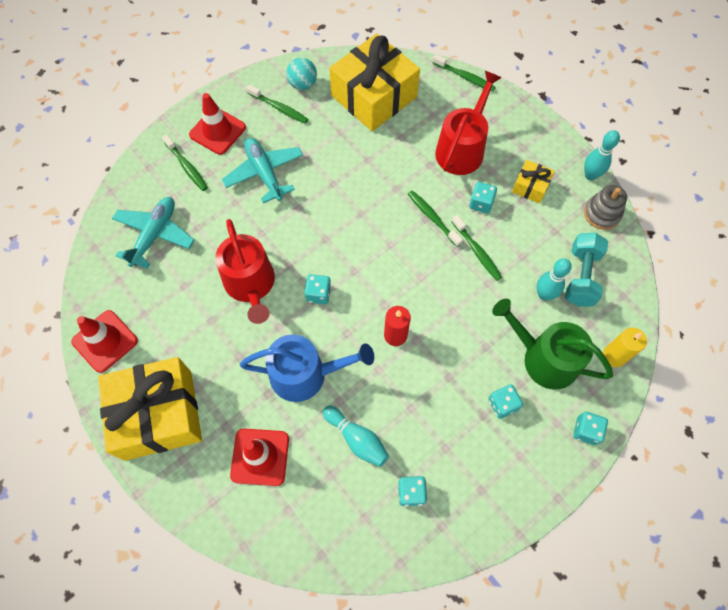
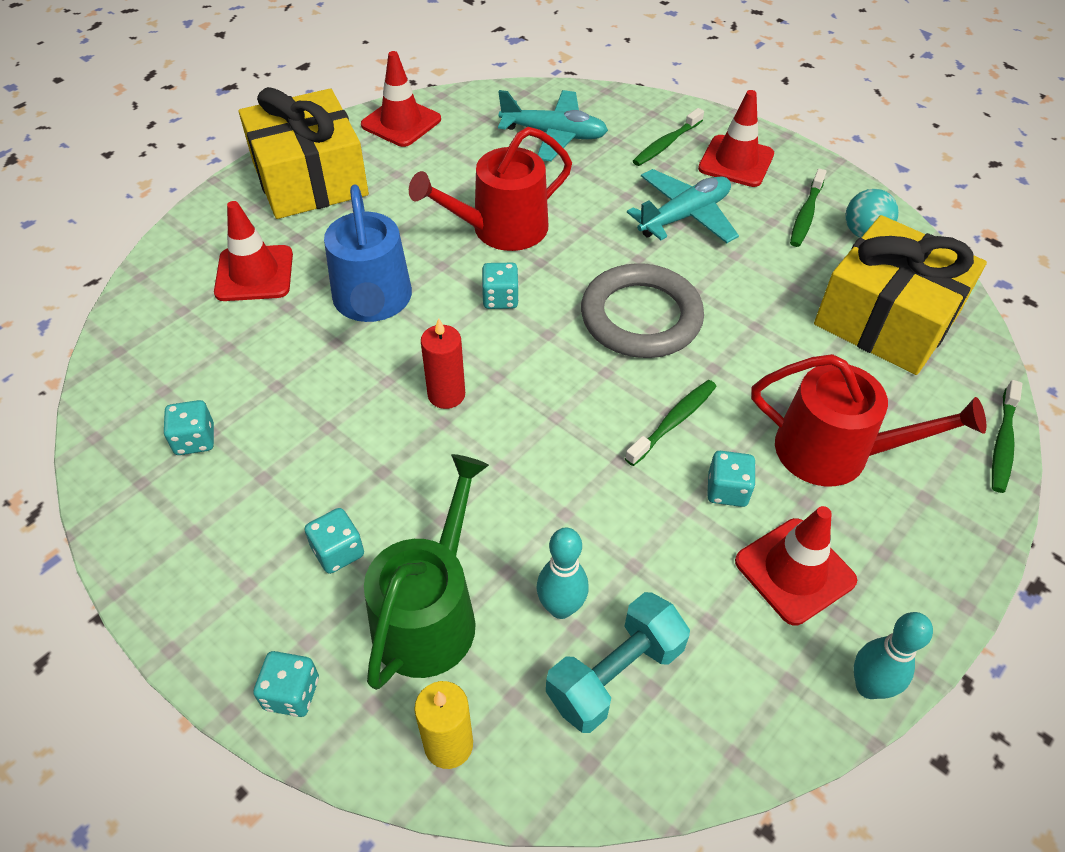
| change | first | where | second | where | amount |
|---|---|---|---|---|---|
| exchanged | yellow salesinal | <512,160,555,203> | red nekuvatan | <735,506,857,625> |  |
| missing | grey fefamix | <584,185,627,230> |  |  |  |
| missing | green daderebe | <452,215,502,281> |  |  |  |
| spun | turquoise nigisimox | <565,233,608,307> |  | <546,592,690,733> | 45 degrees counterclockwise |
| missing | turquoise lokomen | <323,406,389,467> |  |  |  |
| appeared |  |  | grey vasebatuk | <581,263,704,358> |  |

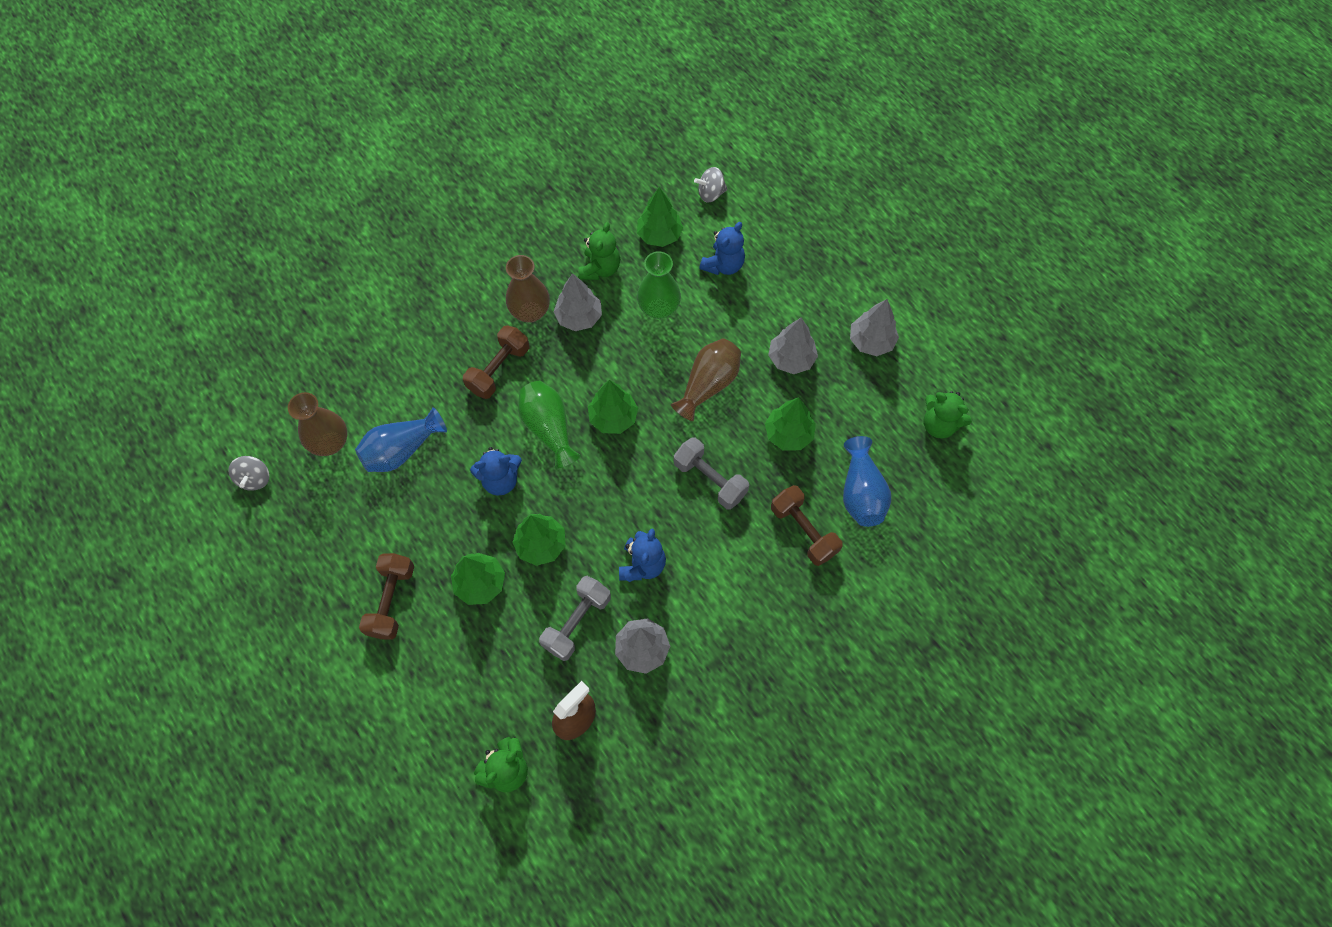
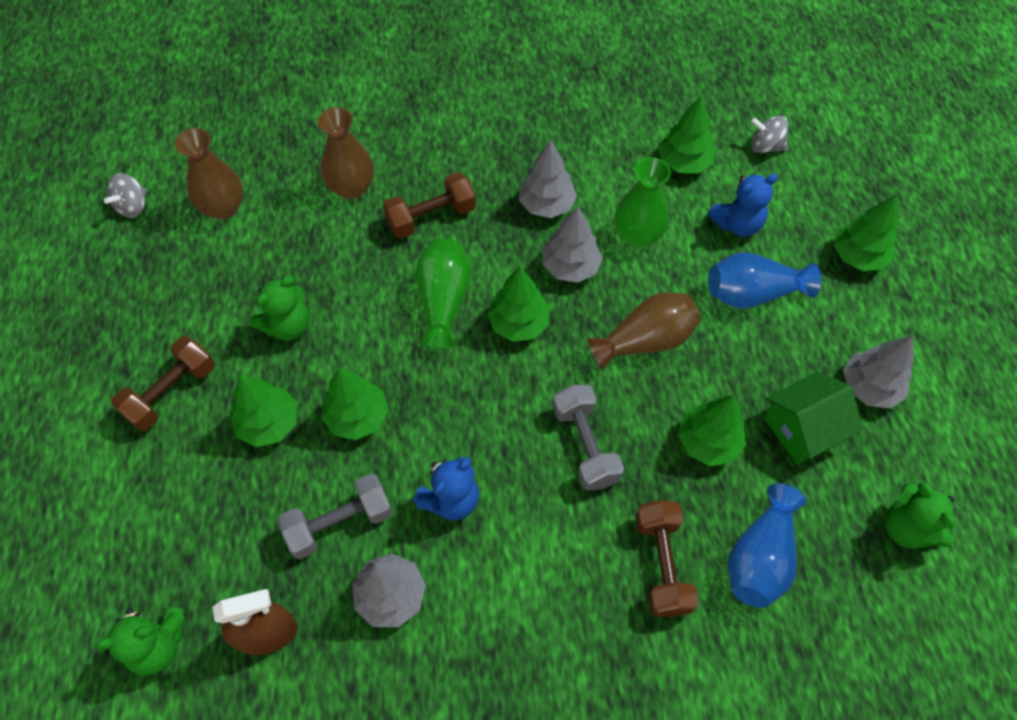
| change | first | where | second | where | amount |
|---|---|---|---|---|---|
| relocated | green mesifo | <579,222,620,280> |  | <250,275,310,341> |  |
| relocated | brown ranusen | <506,255,550,323> |  | <318,107,374,199> |  |
| relocated | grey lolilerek | <768,318,818,374> |  | <543,206,603,283> |  |
| relocated | blue ranusen | <355,407,447,472> |  | <708,252,822,309> |  |
| missing | blue mesifo | <470,447,522,496> |  |  |  |
| appeared |  |  | green lolilerek | <834,194,898,271> |  |
| appeared |  |  | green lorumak | <764,371,863,465> |  |

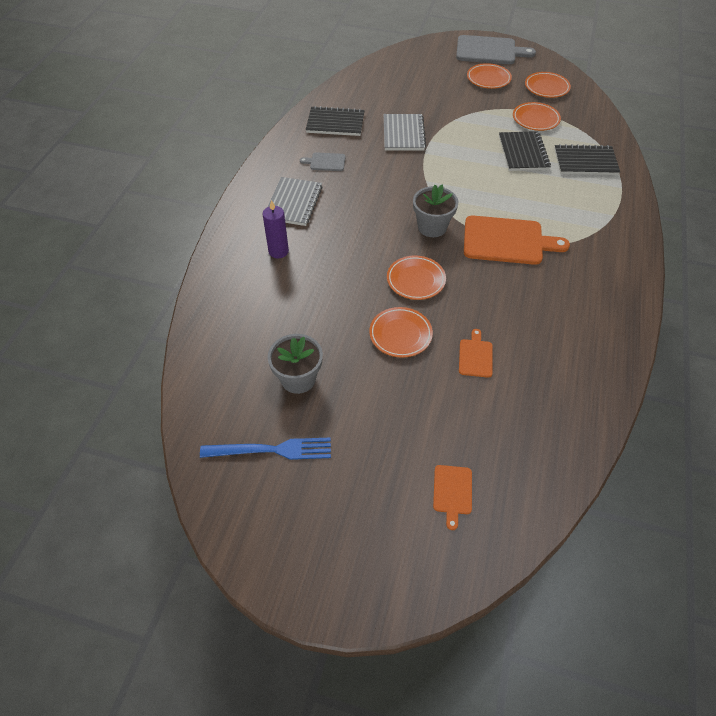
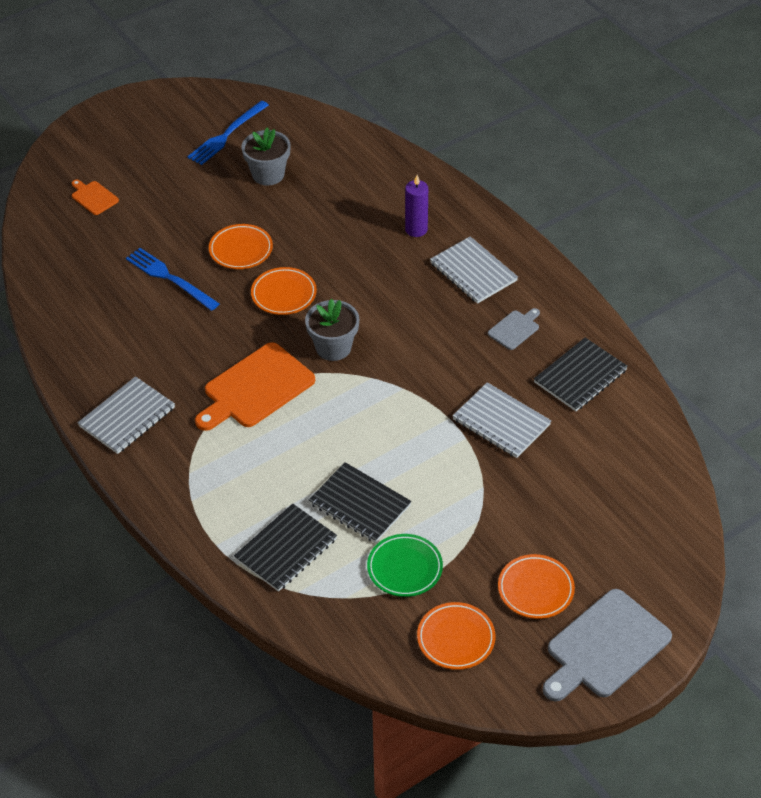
| change | first | where | second | where | amount |
|---|---|---|---|---|---|
| colour | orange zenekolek | <513,102,561,131> | green zenekolek | <367,534,443,597> |  |
| exchanged | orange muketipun | <459,329,493,378> | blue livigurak | <126,248,220,311> |  |
| appeared |  |  | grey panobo | <77,376,175,454> |  |

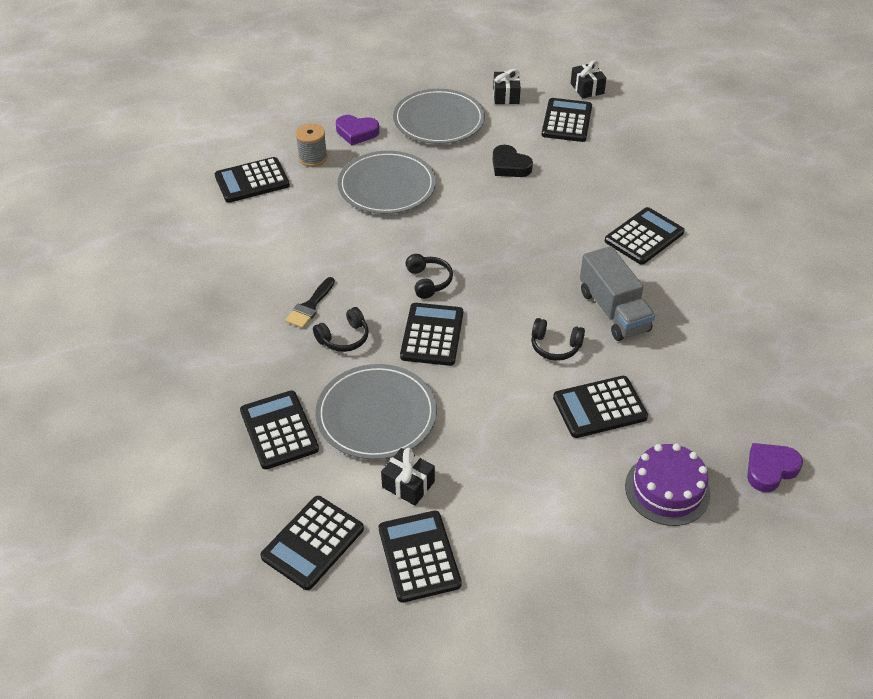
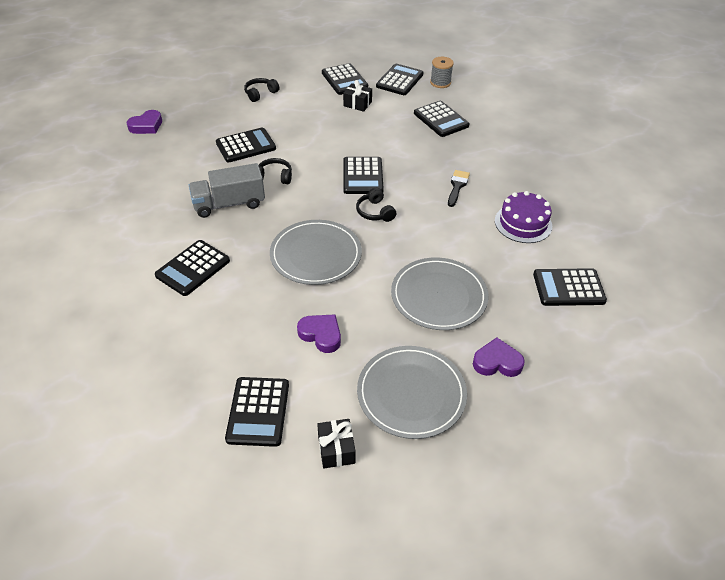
| change | first | where | second | where | amount |
|---|---|---|---|---|---|
| missing | black salesinal | <571,60,606,99> |  |  |  |
| relocated | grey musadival | <295,123,327,167> |  | <430,57,454,88> |  |
| colour | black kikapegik | <493,145,533,177> | purple kikapegik | <297,314,341,353> |  |
| spun | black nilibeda | <215,157,290,202> |  | <533,268,607,306> | 150 degrees counterclockwise |
| spun | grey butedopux | <580,246,655,341> |  | <189,163,265,218> | 75 degrees counterclockwise |
| relocated | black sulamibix | <313,307,369,352> |  | <244,78,279,102> |  |
| relocated | grey zenekolek | <315,364,437,460> |  | <270,220,362,285> |  |
| relocated | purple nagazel | <625,444,711,526> |  | <495,191,552,243> |  |

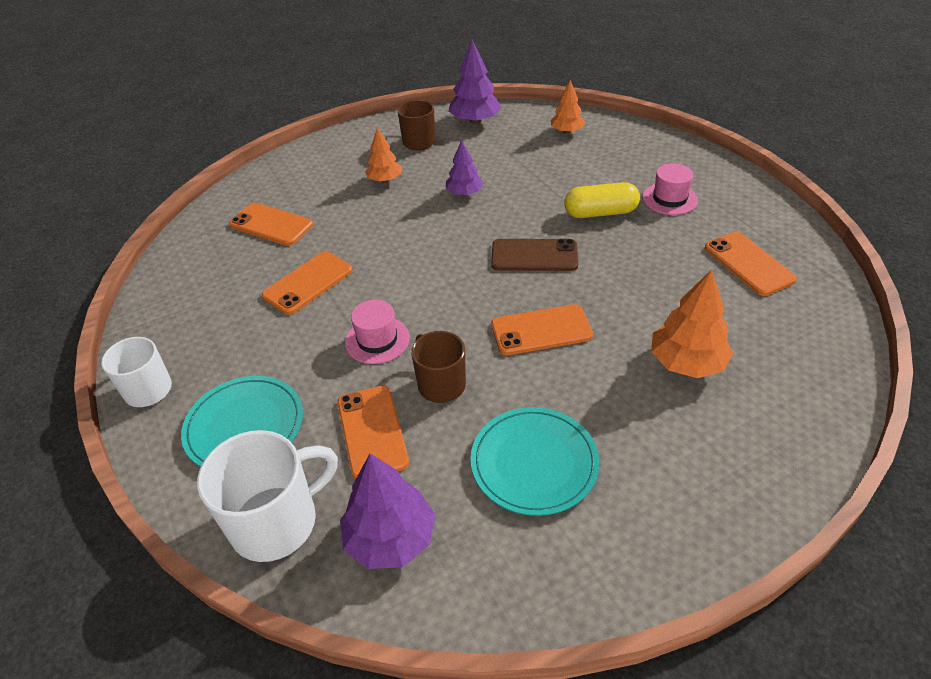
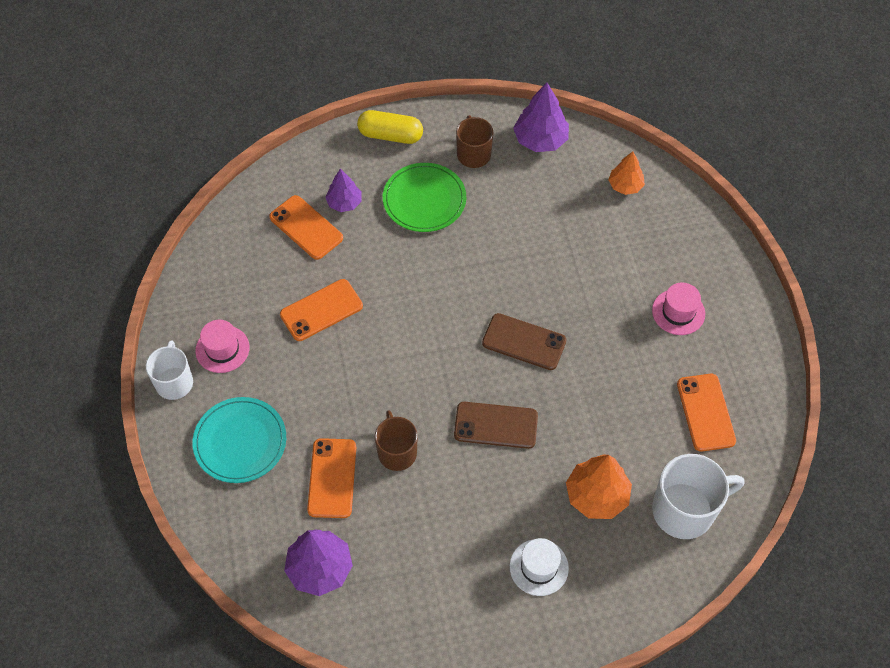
| change | first | where | second | where | amount |
|---|---|---|---|---|---|
| exchanged | orange lolilerek | <365,128,402,182> | green zenekolek | <383,163,466,232> |  |
| relocated | purple lolilerek | <446,140,484,196> |  | <325,169,362,212> |  |
| relocated | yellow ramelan | <564,182,640,218> |  | <357,110,423,144> |  |
| relocated | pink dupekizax | <345,300,410,364> |  | <195,320,250,373> |  |
| colour | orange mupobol | <491,304,593,355> | brown mupobol | <454,402,538,449> |  |
| missing | turquoise zenekolek | <470,407,600,516> |  |  |  |
| relocated | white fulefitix | <197,430,338,562> |  | <652,454,744,539> |  |
| appeared |  |  | white dupekizax | <510,538,569,596> |  |

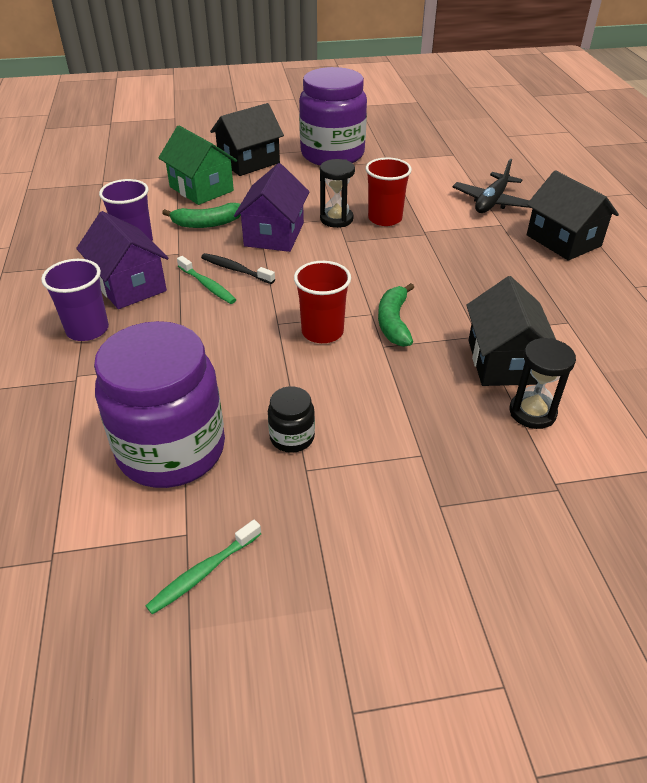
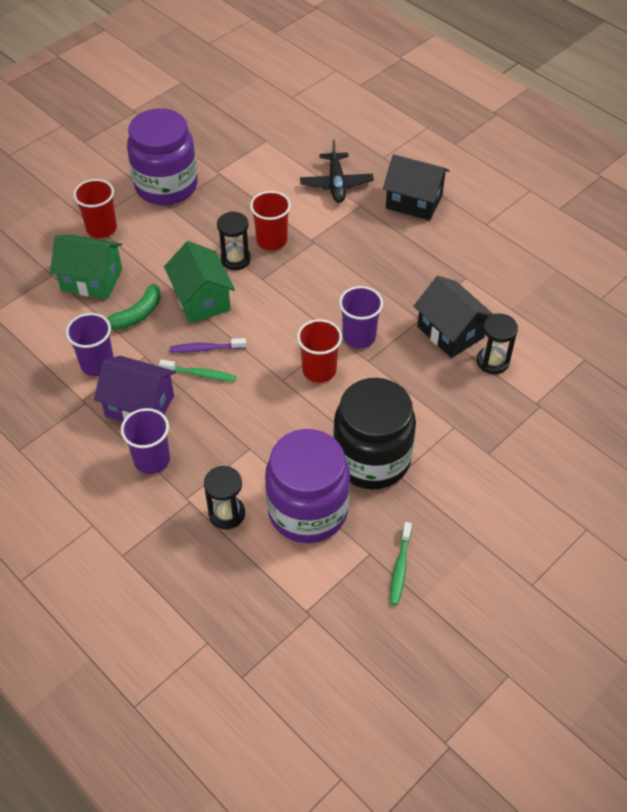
| change | first | where | second | where | amount |
|---|---|---|---|---|---|
| exchanged | black lorumak | <210,103,284,176> | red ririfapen | <73,179,117,238> |  |
| colour | purple lorumak | <234,163,310,252> | green lorumak | <164,241,235,323> |  |
| colour | black daderebe | <201,253,275,284> | purple daderebe | <170,338,246,353> |  |
| exchanged | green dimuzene | <378,283,414,347> | purple ririfapen | <339,286,383,349> |  |
| size | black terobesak | <268,386,315,453> |  | <333,378,416,490> | x2.37 |
| appeared |  |  | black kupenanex | <204,466,245,529> |  |

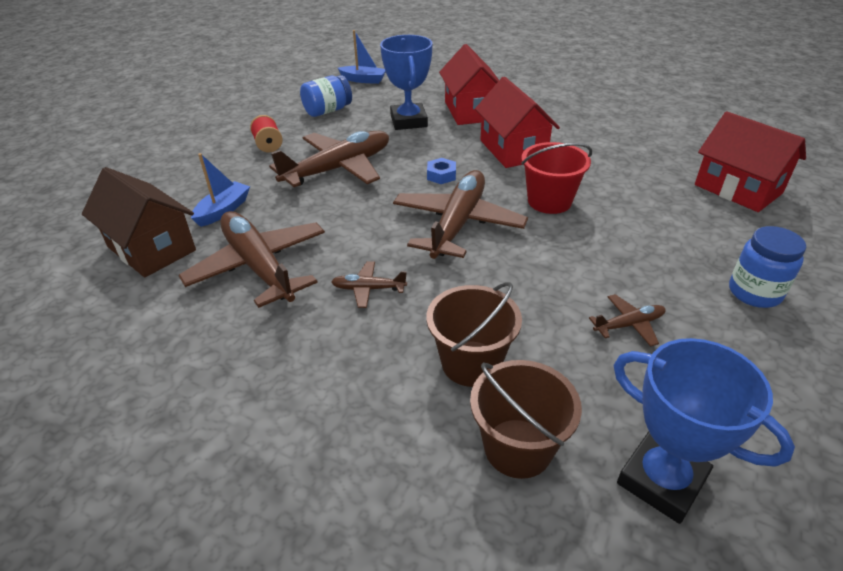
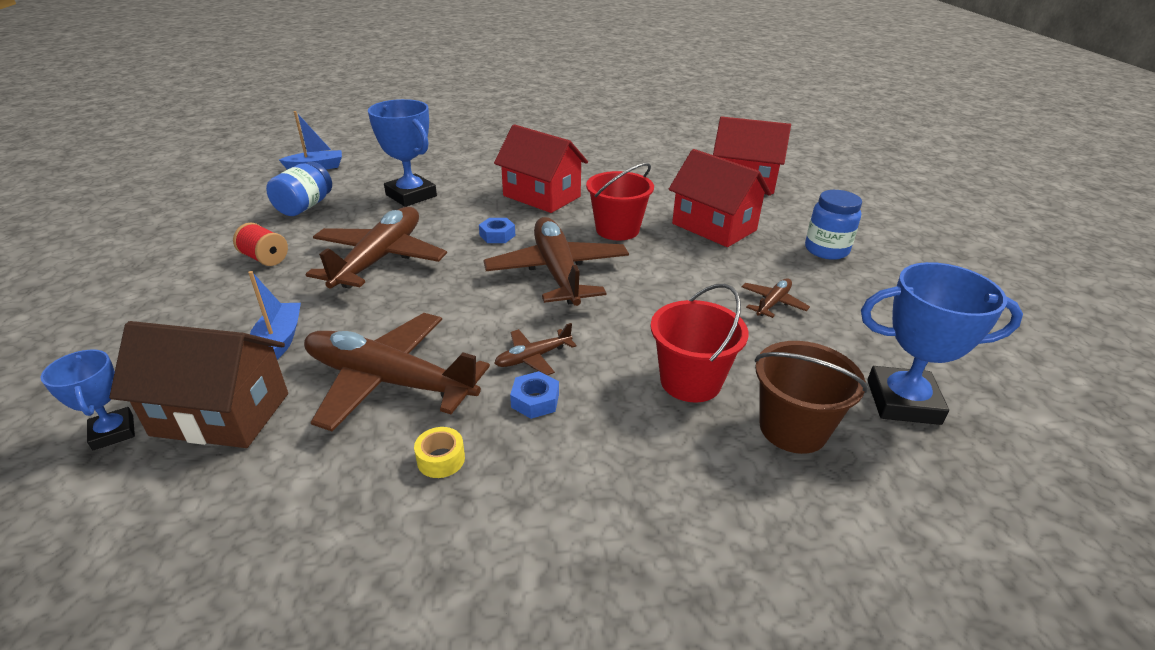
| change | first | where | second | where | amount |
|---|---|---|---|---|---|
| relocated | red lorumak | <439,44,499,125> |  | <669,149,772,247> |  |
| colour | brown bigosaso | <426,282,522,387> | red bigosaso | <650,284,748,402> |  |
| appeared |  |  | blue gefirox | <41,350,135,450> |  |
| appeared |  |  | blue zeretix | <510,371,559,419> |  |
| appeared |  |  | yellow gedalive | <414,427,465,478> |  |

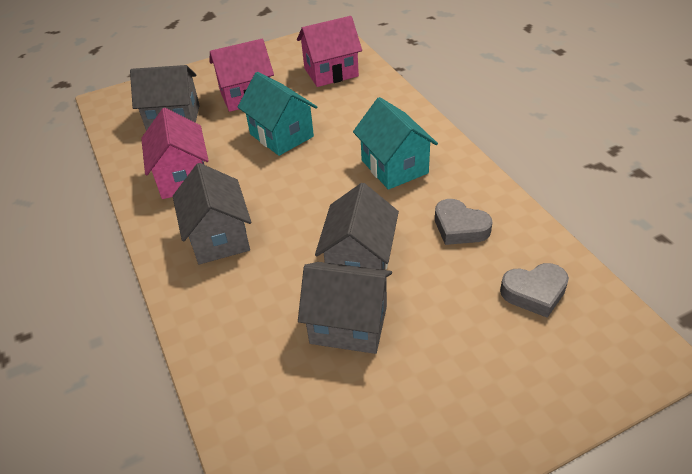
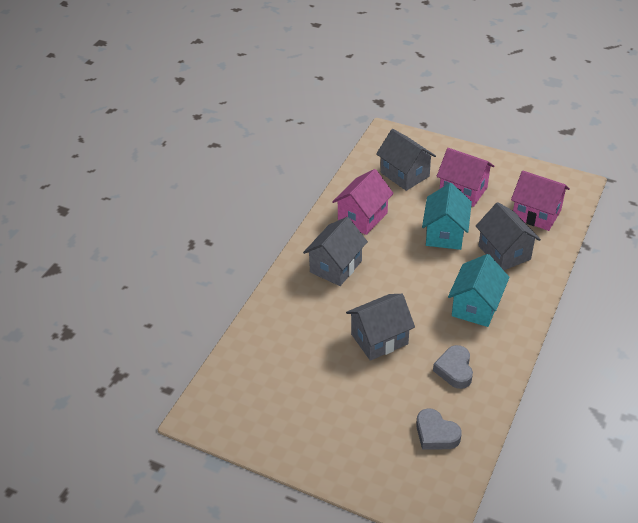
| change | first | where | second | where | amount |
|---|---|---|---|---|---|
| relocated | grey lorumak | <298,262,392,354> |  | <476,202,541,270> |  |

